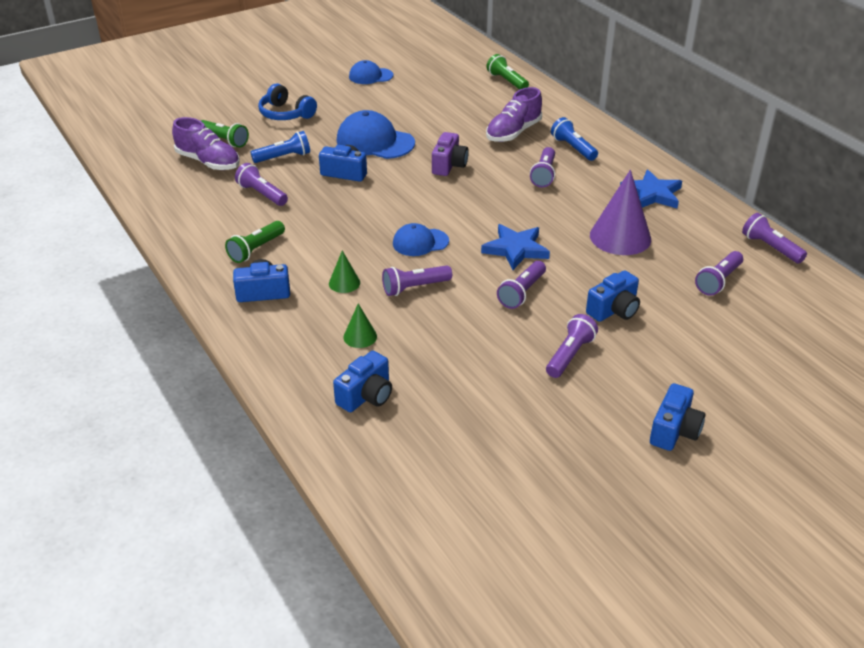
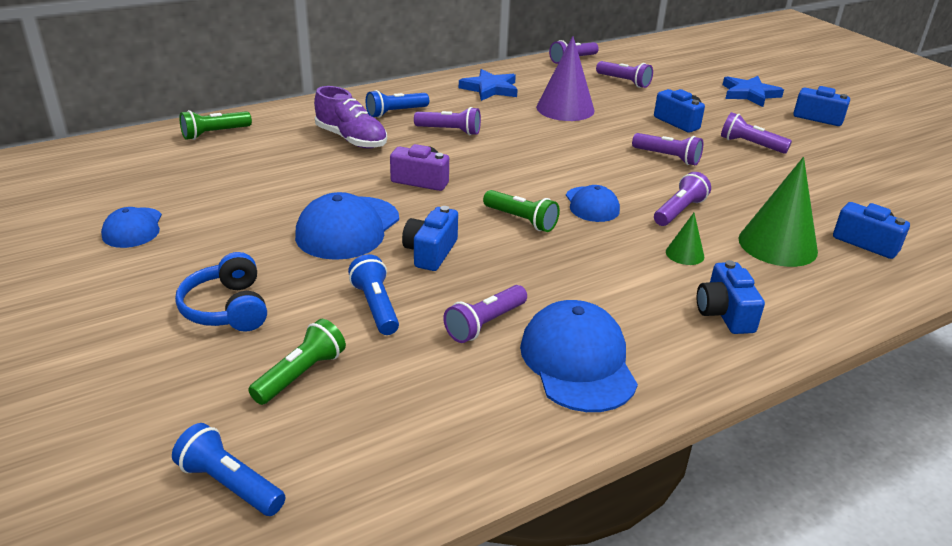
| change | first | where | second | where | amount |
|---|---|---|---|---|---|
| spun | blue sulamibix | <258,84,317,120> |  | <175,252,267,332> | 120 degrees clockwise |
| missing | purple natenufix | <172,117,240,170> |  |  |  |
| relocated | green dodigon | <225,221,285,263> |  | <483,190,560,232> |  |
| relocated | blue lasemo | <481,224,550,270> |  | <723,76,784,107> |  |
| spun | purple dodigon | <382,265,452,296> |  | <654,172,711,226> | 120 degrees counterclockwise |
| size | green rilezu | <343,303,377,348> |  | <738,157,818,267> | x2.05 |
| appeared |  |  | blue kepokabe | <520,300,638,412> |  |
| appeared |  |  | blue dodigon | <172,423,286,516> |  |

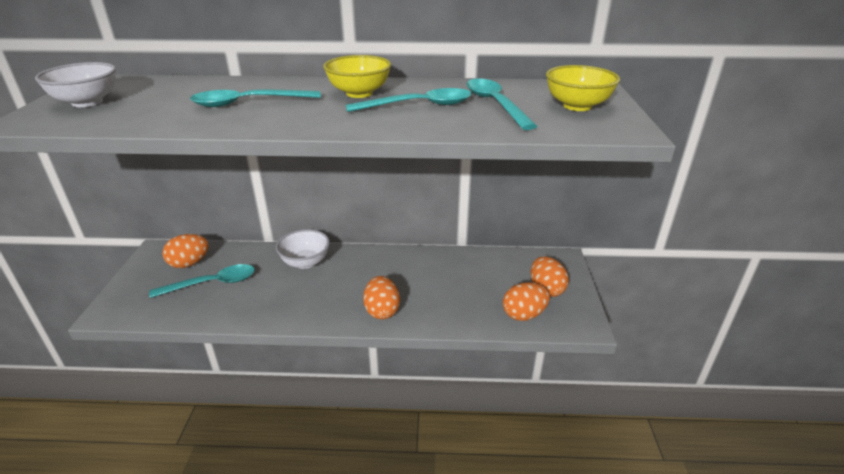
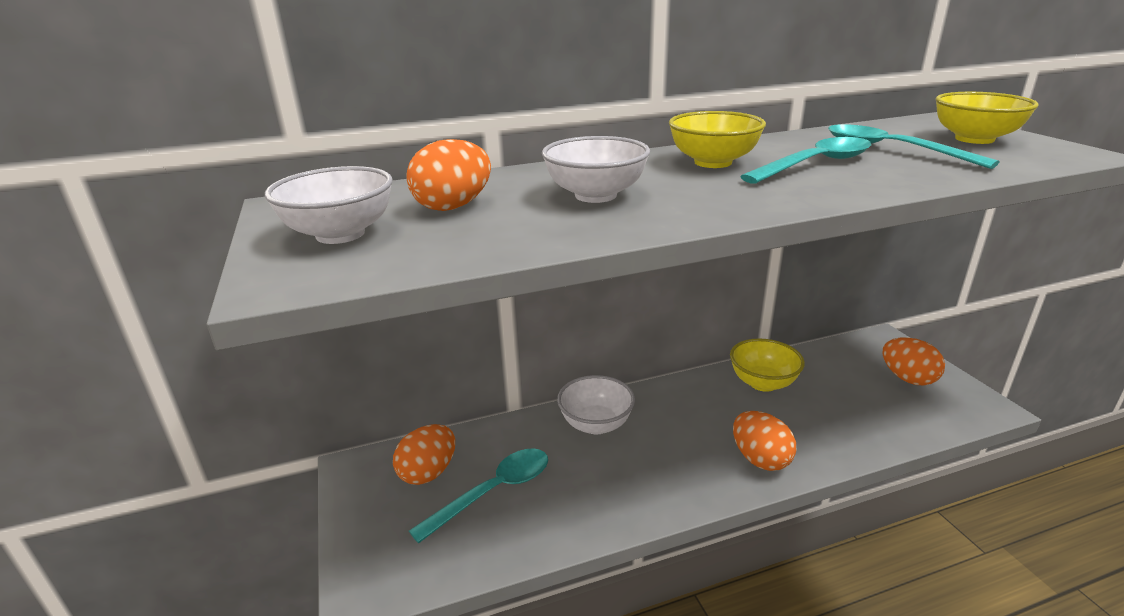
| change | first | where | second | where | amount |
|---|---|---|---|---|---|
| exchanged | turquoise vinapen | <190,90,321,107> | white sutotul | <542,136,650,203> |  |
| relocated | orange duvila | <503,282,550,321> |  | <406,139,491,211> |  |
| appeared |  |  | yellow sutotul | <730,338,805,392> |  |

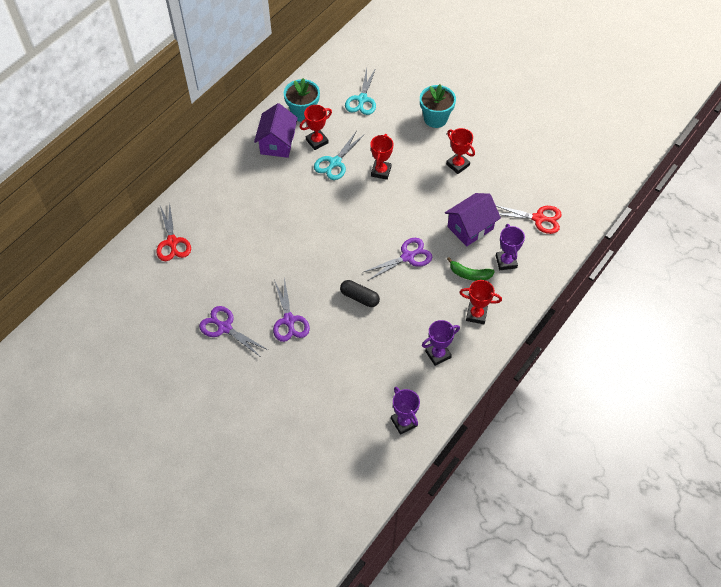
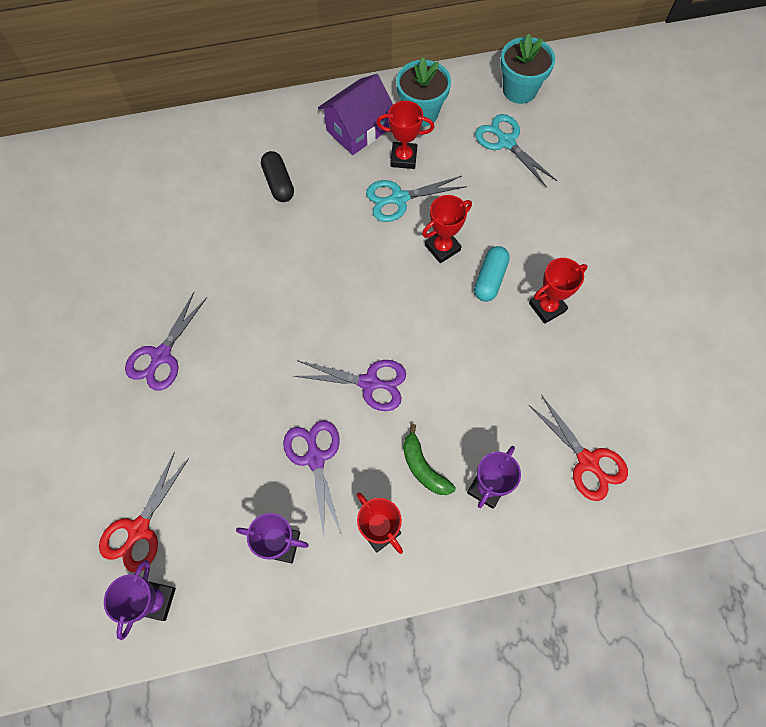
| change | first | where | second | where | amount |
|---|---|---|---|---|---|
| spun | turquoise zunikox | <345,68,376,115> |  | <475,114,557,188> | 90 degrees clockwise |
| relocated | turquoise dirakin | <420,84,456,128> |  | <500,34,555,104> |  |
| spun | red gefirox | <446,128,475,174> |  | <529,258,588,324> | 60 degrees clockwise |
| missing | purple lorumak | <445,193,501,246> |  |  |  |
| relocated | red zunikox | <156,203,191,261> |  | <99,452,189,572> |  |
| relocated | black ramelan | <340,280,380,307> |  | <261,151,294,202> |  |
| relocated | purple zunikox | <199,306,268,357> |  | <283,420,341,536> |  |
| appeared |  |  | turquoise ramelan | <474,246,510,302> |  |

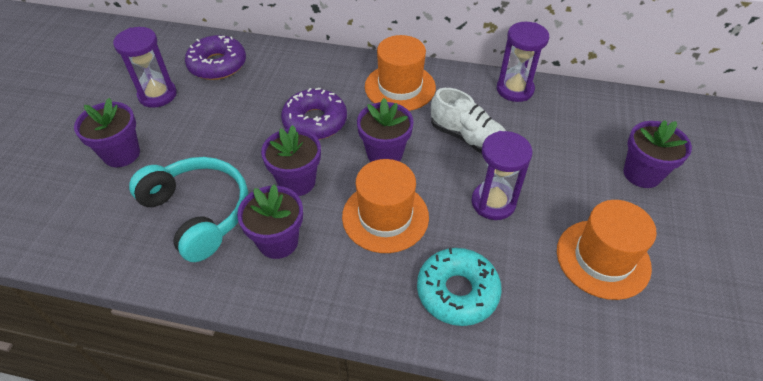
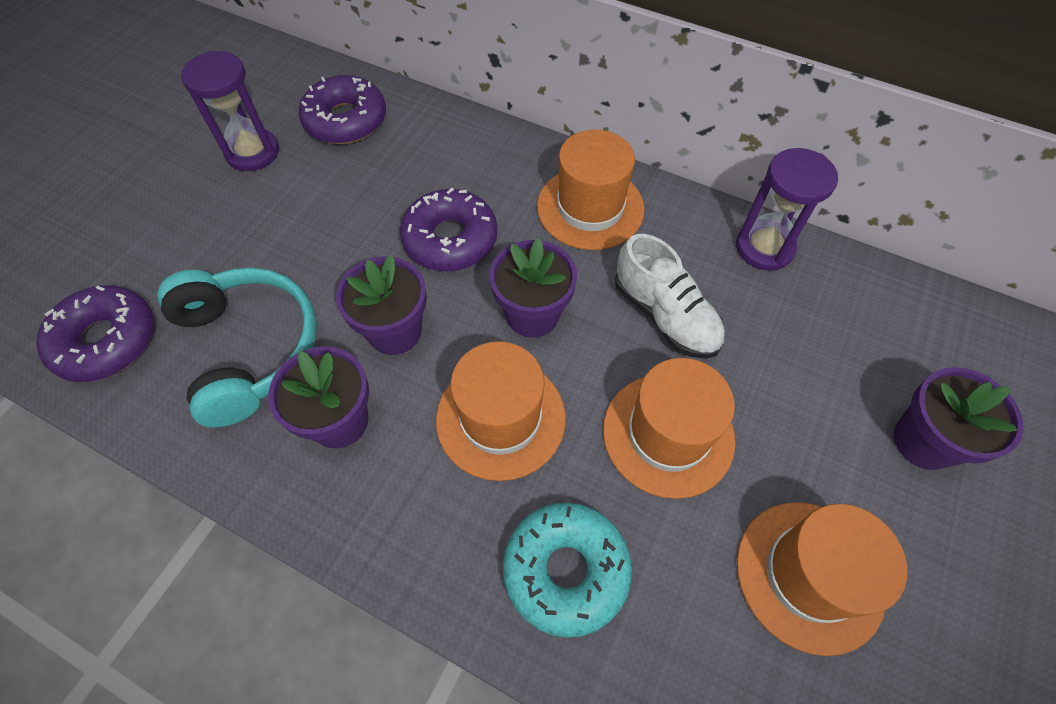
| change | first | where | second | where | amount |
|---|---|---|---|---|---|
| missing | purple dirakin | <74,98,140,167> |  |  |  |
| exchanged | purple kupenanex | <471,131,532,220> | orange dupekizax | <603,358,735,499> |  |
| appeared |  |  | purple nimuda | <36,285,154,382> |  |

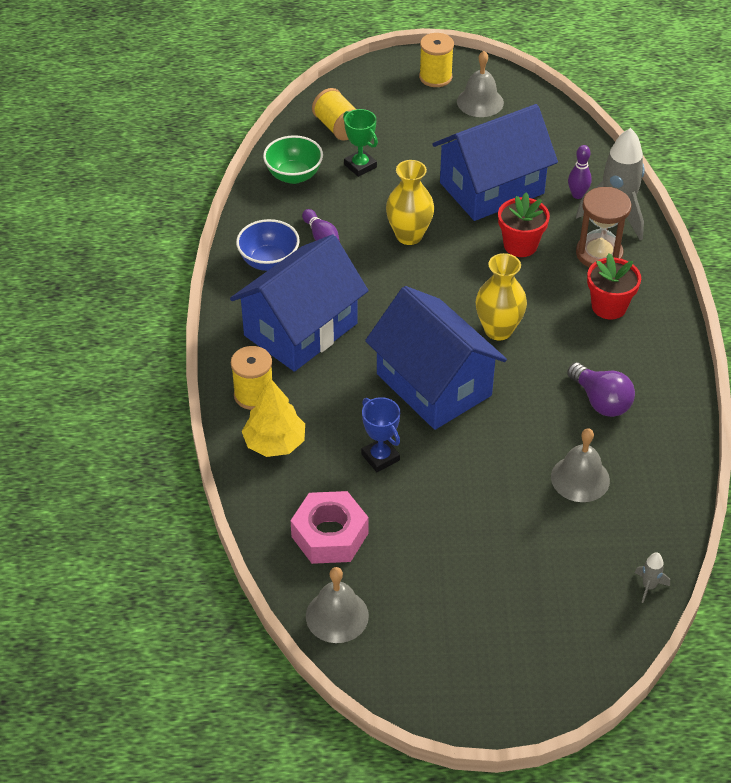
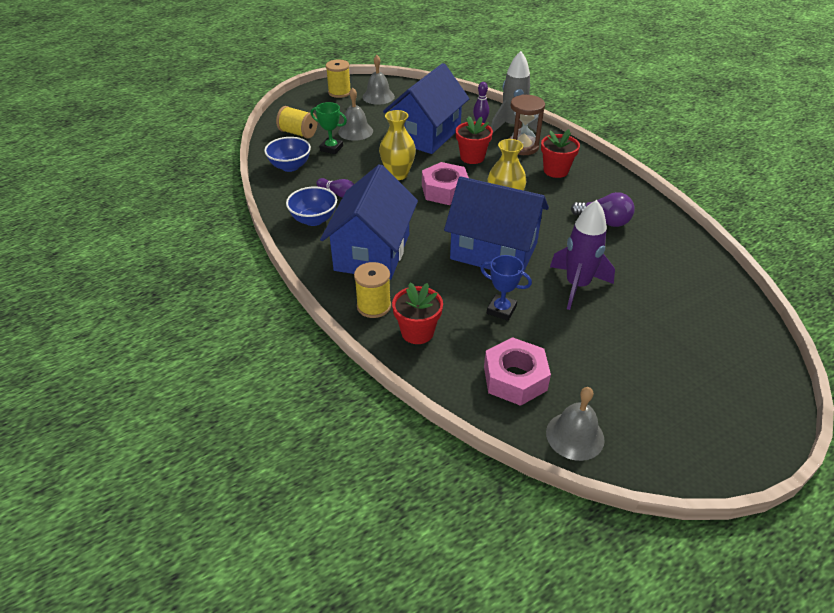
| change | first | where | second | where | amount |
|---|---|---|---|---|---|
| colour | green sutotul | <263,135,323,184> | blue sutotul | <264,137,311,172> |  |
| exchanged | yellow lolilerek | <242,378,305,457> | red dirakin | <392,282,443,344> |  |
| relocated | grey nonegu | <551,428,610,502> |  | <338,88,373,141> |  |
| missing | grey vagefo | <635,552,670,603> |  |  |  |
| appeared |  |  | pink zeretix | <422,162,469,205> |  |
| appeared |  |  | purple vagefo | <550,200,615,310> |  |

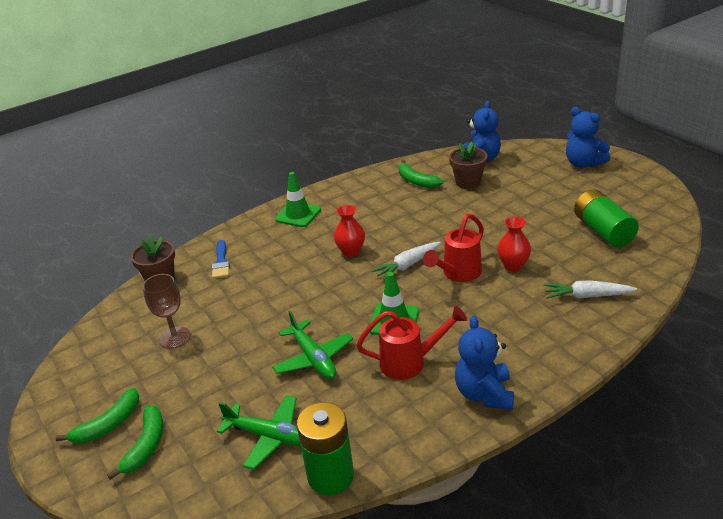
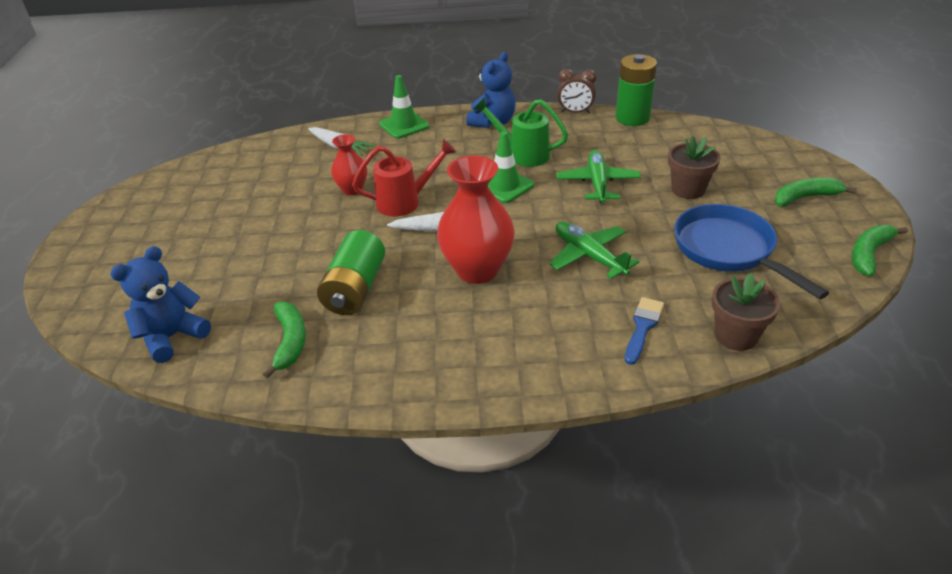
| change | first | where | second | where | amount |
|---|---|---|---|---|---|
| missing | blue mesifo | <566,107,610,168> |  |  |  |
| relocated | brown dirakin | <449,142,488,189> |  | <668,136,720,199> |  |
| relocated | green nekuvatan | <275,172,321,227> |  | <379,75,429,139> |  |
| relocated | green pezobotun | <574,189,639,248> |  | <317,230,385,315> |  |
| size | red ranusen | <334,205,365,257> |  | <437,155,515,284> | x1.81 |
| exchanged | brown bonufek | <143,274,191,349> | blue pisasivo | <674,204,829,299> |  |
| colour | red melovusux | <356,306,467,380> | green melovusux | <474,97,568,167> |  |
| relocated | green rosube | <217,395,301,470> |  | <549,222,639,279> |  |
| relocated | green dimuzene | <107,405,163,480> |  | <852,225,908,276> |  |
| appeared |  |  | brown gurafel | <558,69,596,113> |  |

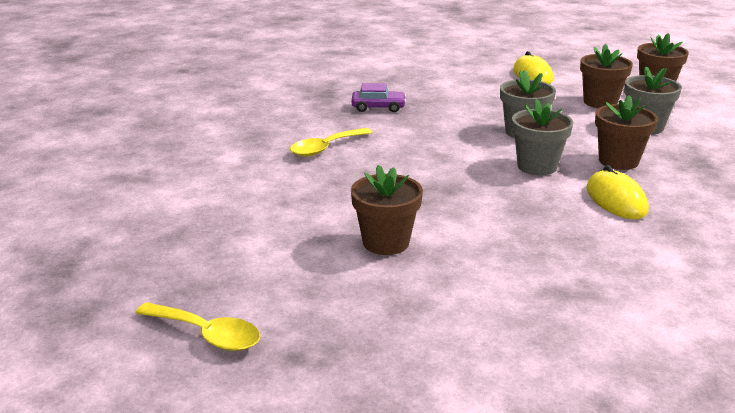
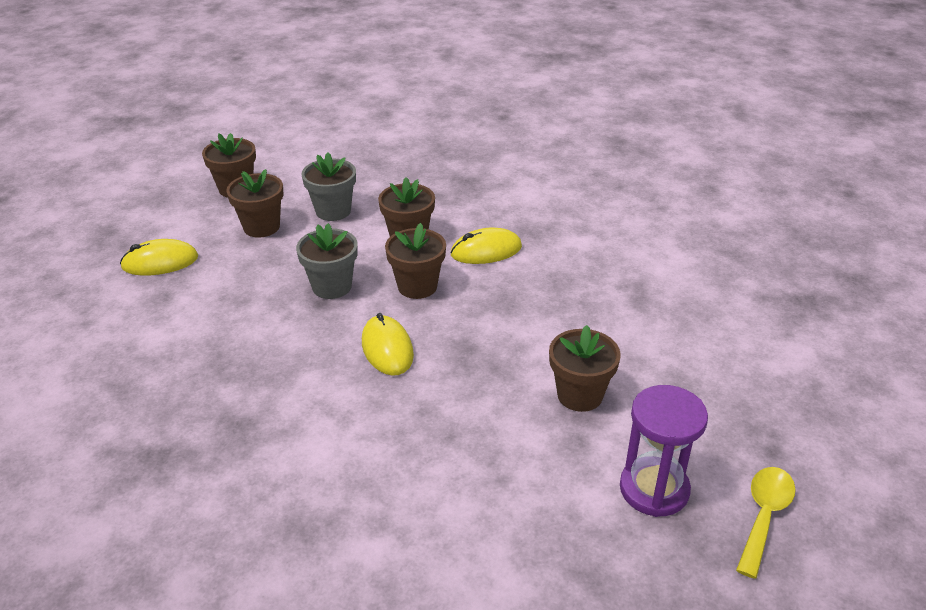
| change | first | where | second | where | amount |
|---|---|---|---|---|---|
| missing | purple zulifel | <351,83,406,112> |  |  |  |
| colour | grey dirakin | <512,99,573,175> | brown dirakin | <385,223,446,299> |  |
| missing | yellow vinapen | <290,128,372,157> |  |  |  |
| appeared |  |  | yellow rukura | <362,313,414,376> |  |
| appeared |  |  | purple kupenanex | <620,385,708,517> |  |

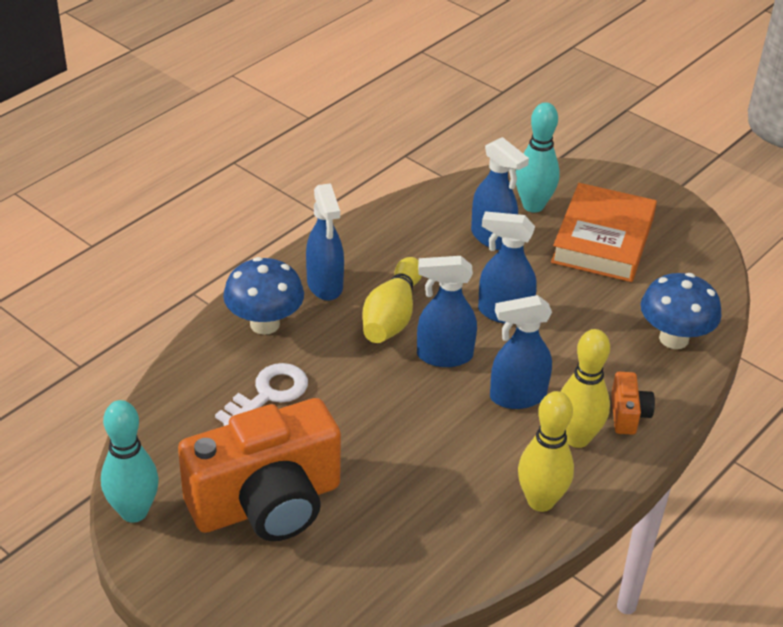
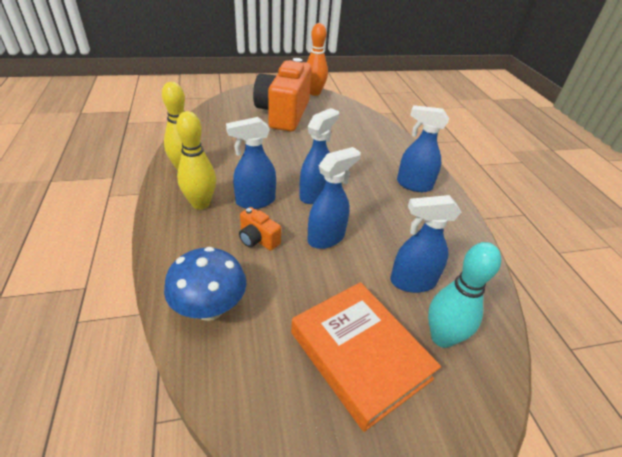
| change | first | where | second | where | amount |
|---|---|---|---|---|---|
| missing | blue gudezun | <223,257,304,335> |  |  |  |
| missing | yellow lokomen | <362,257,422,343> |  |  |  |
| spun | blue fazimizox | <490,295,552,409> |  | <226,117,276,209> | 135 degrees counterclockwise |
| missing | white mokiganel | <215,363,308,426> |  |  |  |
| relocated | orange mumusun | <611,372,655,435> |  | <239,207,281,251> |  |
| colour | turquoise lokomen | <101,400,159,523> | orange lokomen | <307,23,328,96> |  |

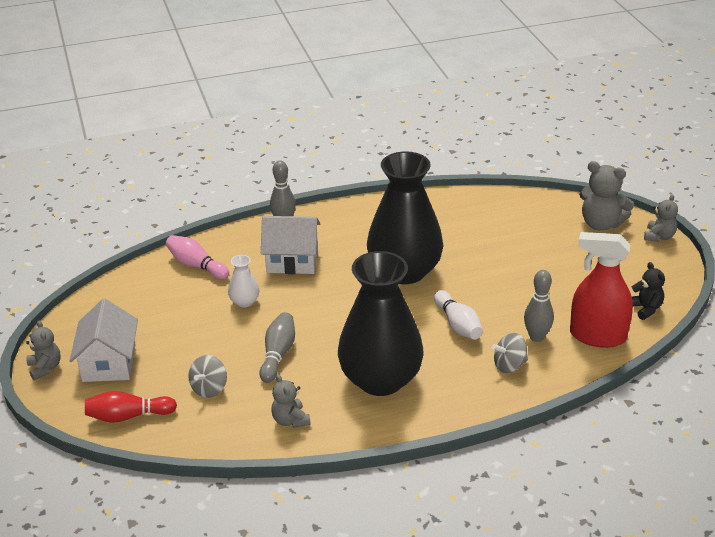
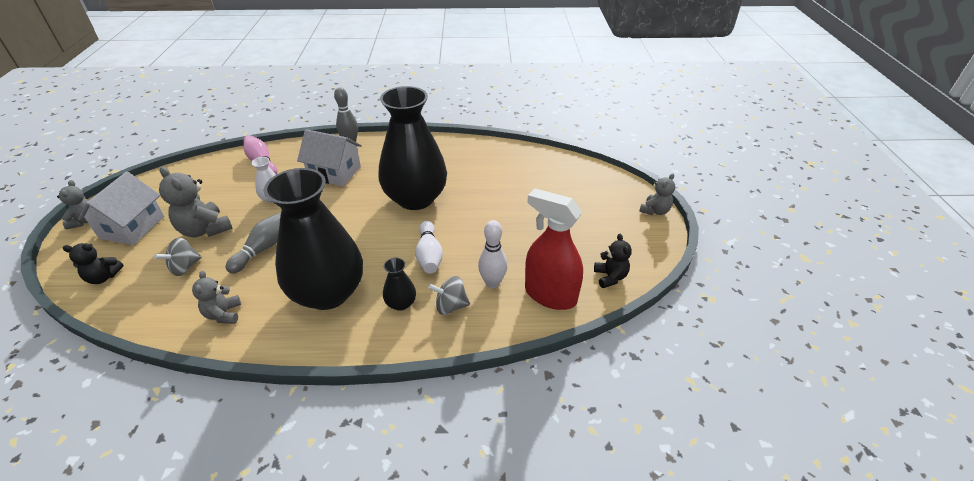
| change | first | where | second | where | amount |
|---|---|---|---|---|---|
| relocated | grey mesifo | <579,161,634,231> |  | <159,167,233,237> |  |
| colour | grey lokomen | <524,270,554,342> | white lokomen | <478,220,507,288> |  |
| exchanged | red lokomen | <85,391,177,423> | black mesifo | <62,243,124,284> |  |
| appeared |  |  | black ranusen | <383,258,416,311> |  |

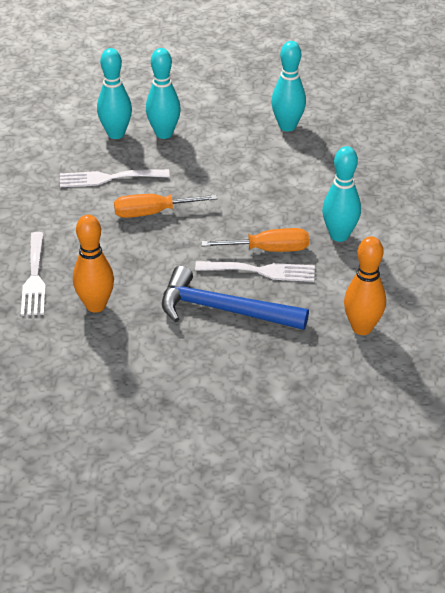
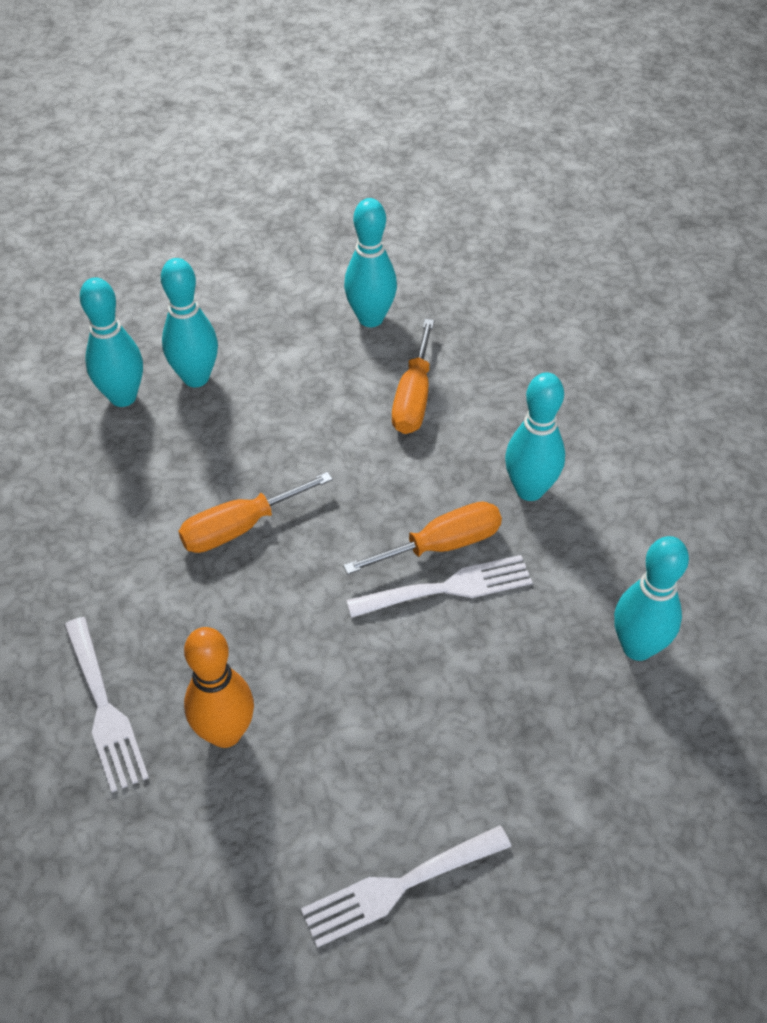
| change | first | where | second | where | amount |
|---|---|---|---|---|---|
| relocated | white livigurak | <60,169,170,187> |  | <301,825,511,948> |  |
| colour | orange lokomen | <344,237,386,335> | turquoise lokomen | <614,536,689,661> |  |
| missing | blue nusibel | <162,266,309,330> |  |  |  |
| appeared |  |  | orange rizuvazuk | <392,319,434,434> |  |

